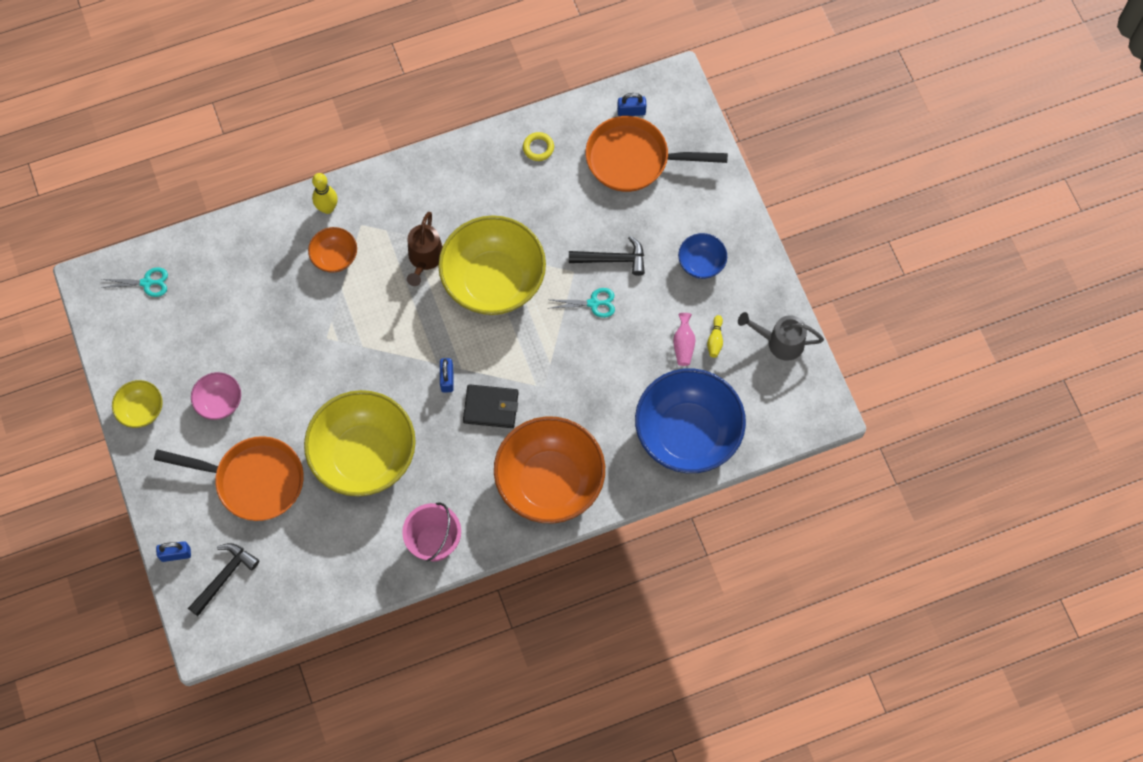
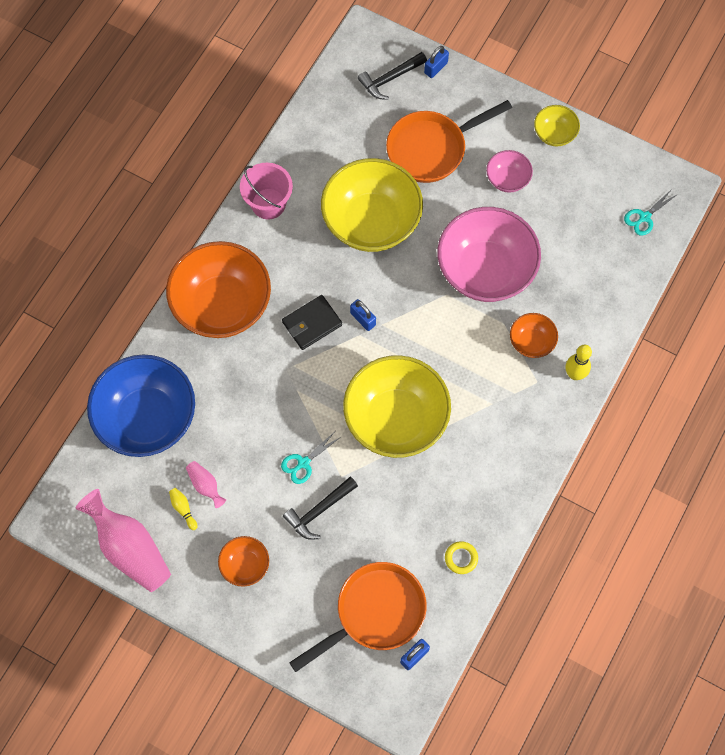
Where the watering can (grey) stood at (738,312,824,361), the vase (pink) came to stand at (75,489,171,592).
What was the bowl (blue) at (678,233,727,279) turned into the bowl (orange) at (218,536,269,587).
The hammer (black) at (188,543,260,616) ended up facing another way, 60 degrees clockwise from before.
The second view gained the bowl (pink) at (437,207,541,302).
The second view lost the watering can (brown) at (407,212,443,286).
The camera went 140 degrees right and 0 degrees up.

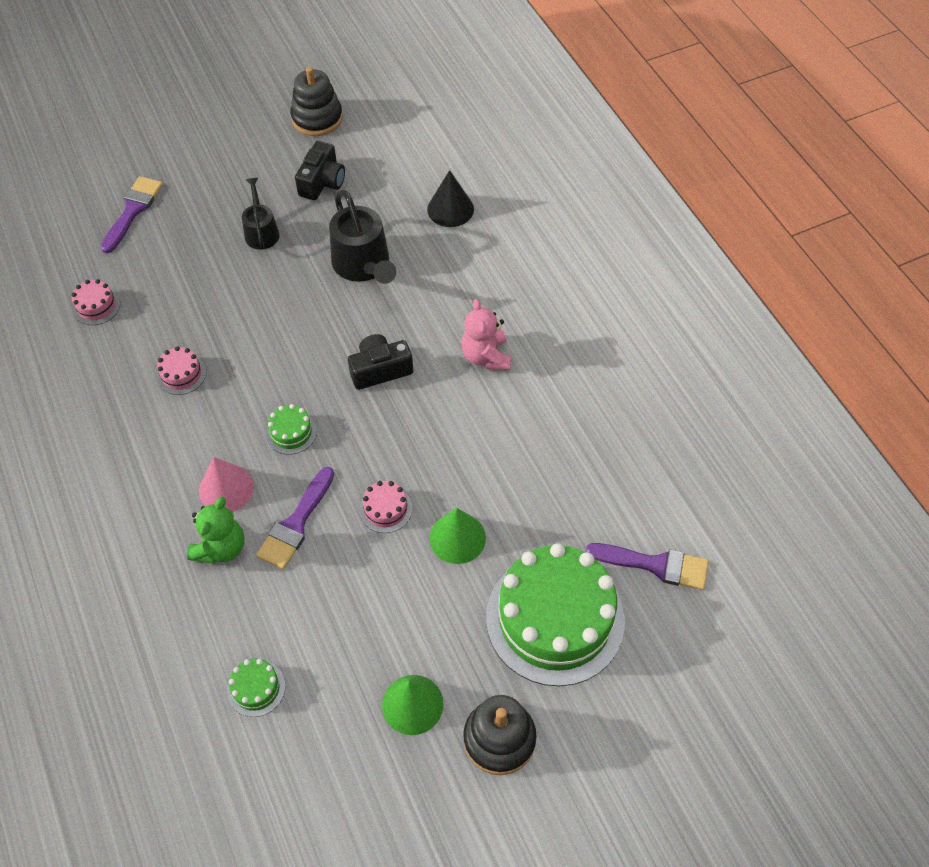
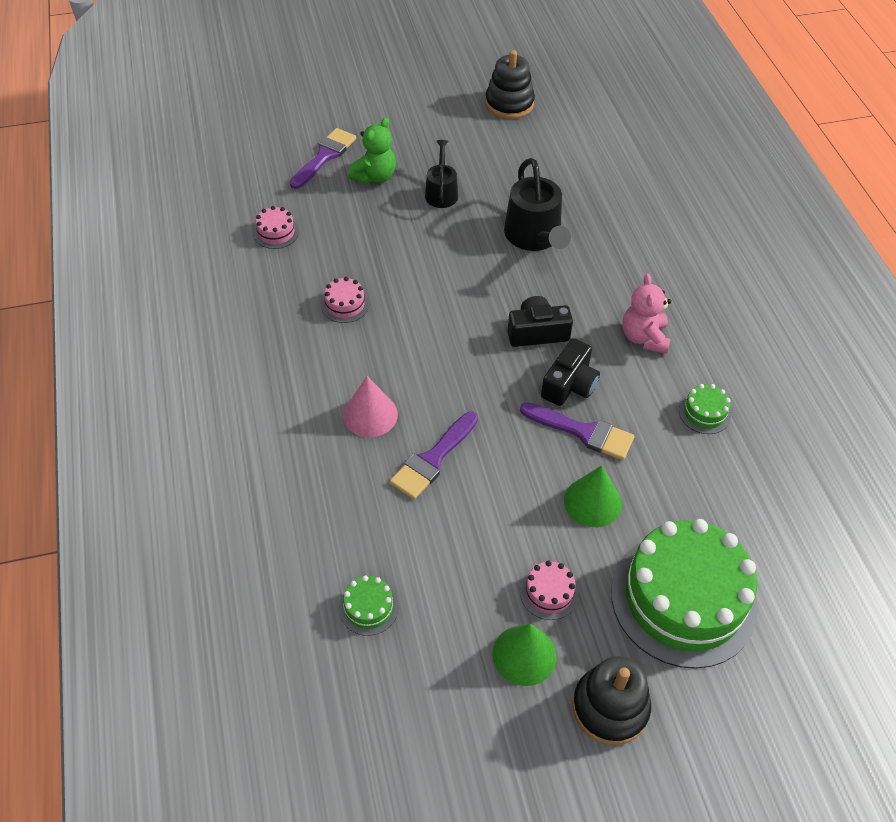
The teddy bear (green) ended up elsewhere, having gone from (187,496,245,564) to (348,117,396,184).
The brush (purple) ended up elsewhere, having gone from (586,543,709,590) to (520,402,634,460).
The cake (pink) ended up elsewhere, having gone from (359,481,412,533) to (520,561,579,620).
The camera (black) ended up elsewhere, having gone from (295,141,345,200) to (541,338,600,406).
The cake (green) ended up elsewhere, having gone from (266,404,317,455) to (679,384,731,434).
The second view lost the cone (black) at (427,170,474,227).
The camera went 10 degrees right and 5 degrees down.

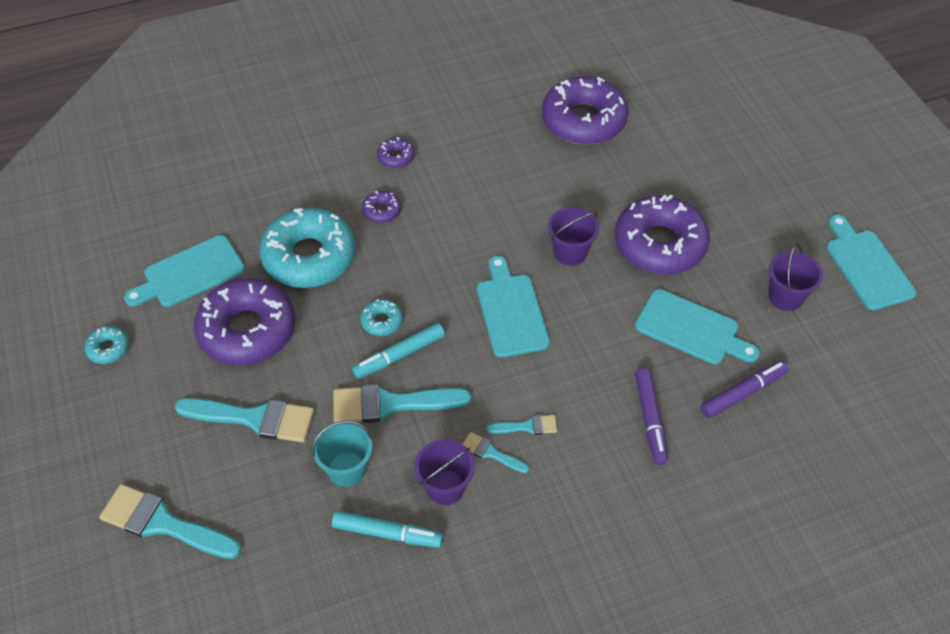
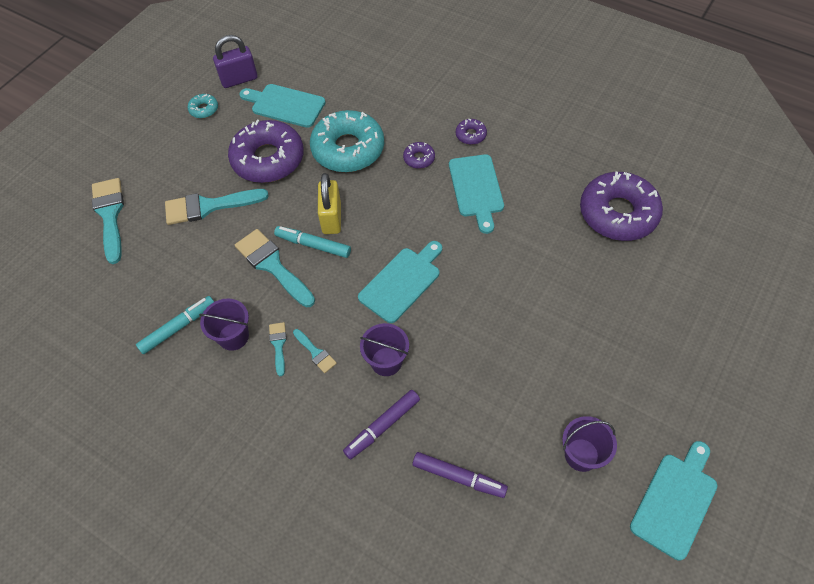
The marker (turquoise) at (332,511,443,548) ended up facing another way, 105 degrees counterclockwise from before.
The brush (turquoise) at (175,398,314,443) ended up facing another way, 105 degrees clockwise from before.
The second view gained the padlock (purple) at (213,35,258,88).
Where the donut (turquoise) stood at (360,299,402,336), the padlock (yellow) came to stand at (318,173,341,234).
The bucket (purple) ended up elsewhere, having gone from (548,207,599,266) to (360,323,409,376).
The cutting board (turquoise) ended up elsewhere, having gone from (635,289,760,364) to (449,154,504,234).
The second view lost the bucket (turquoise) at (312,421,372,487).
The second view lost the donut (purple) at (615,195,710,274).
The camera went 55 degrees right and 5 degrees up.

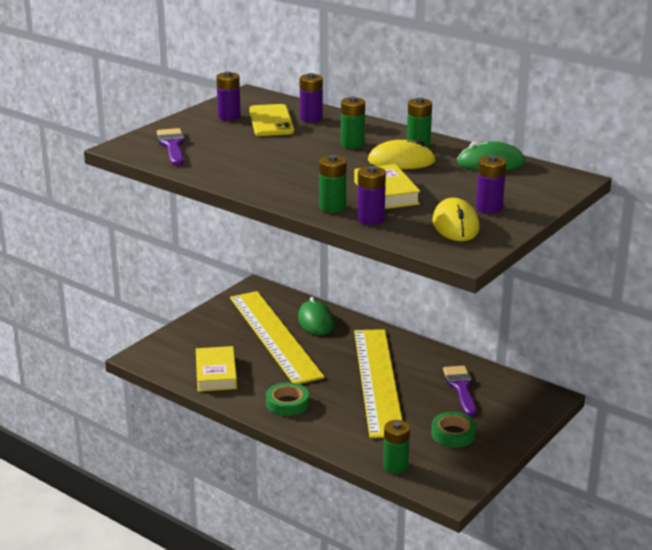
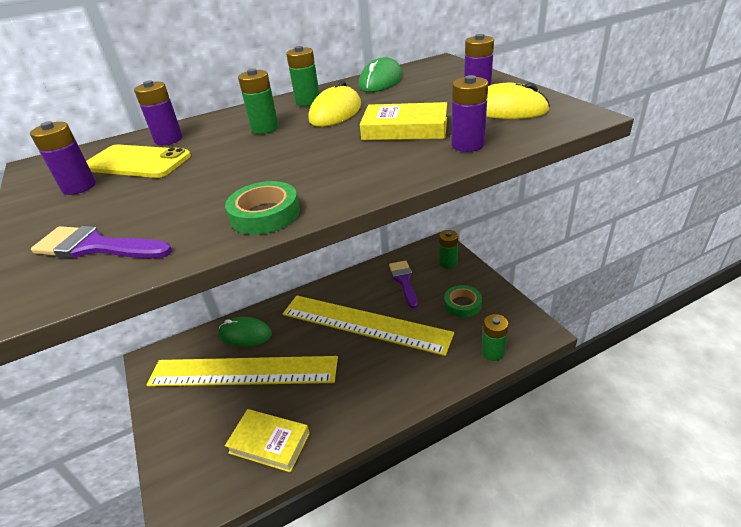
The tape (green) ended up elsewhere, having gone from (266,382,309,416) to (225,181,300,235).
The brush (purple) at (443,366,476,416) ended up facing another way, 60 degrees clockwise from before.
The battery (green) ended up elsewhere, having gone from (319,155,347,213) to (439,230,458,269).
The camera went 60 degrees left and 10 degrees up.

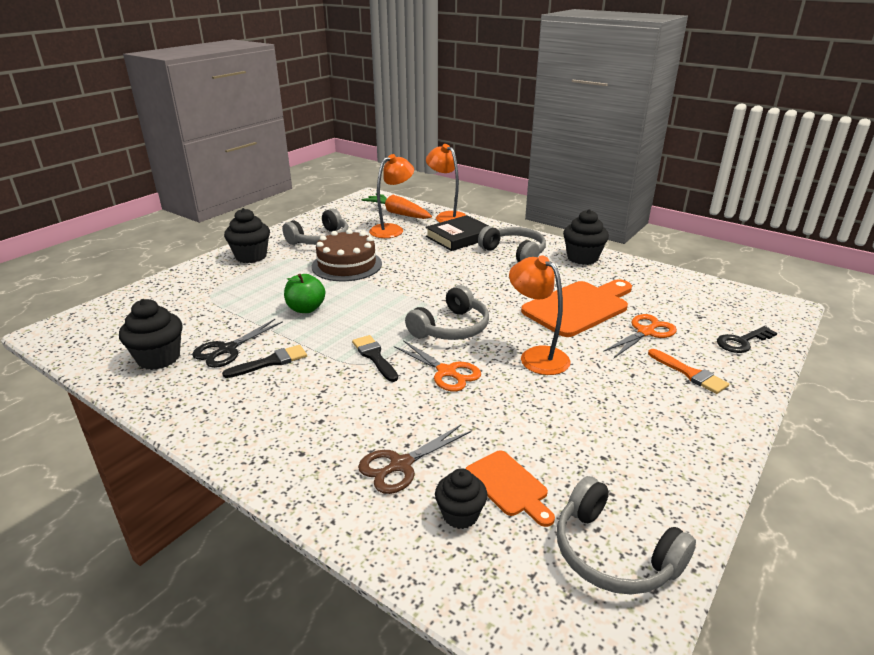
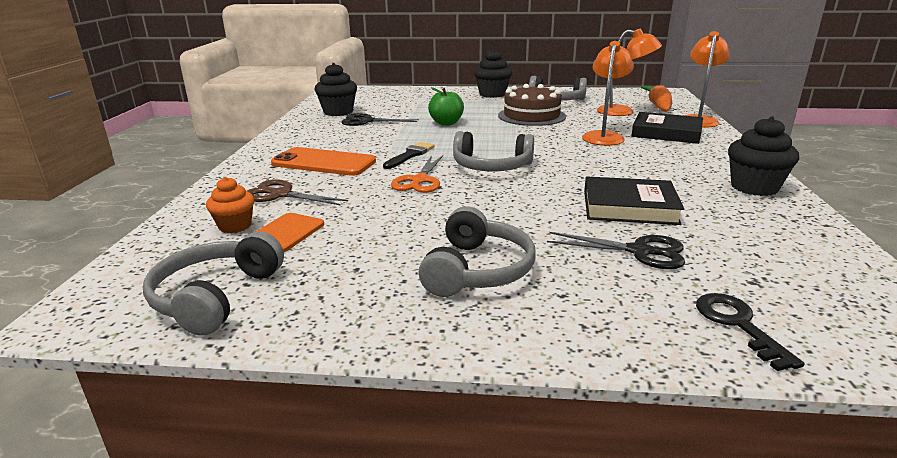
What was the cupcake (black) at (435,468,488,529) turned into the cupcake (orange) at (206,177,254,233).
The second view gained the phone (orange) at (271,147,376,176).
The headphones (grey) ended up elsewhere, having gone from (478,226,546,262) to (419,206,536,297).
What was the scissors (orange) at (603,314,677,358) turned into the scissors (black) at (547,232,685,269).
The lamp (orange) ended up elsewhere, having gone from (509,255,570,375) to (582,41,634,146).
Where the cutting board (orange) stood at (521,279,632,337), the book (black) came to stand at (584,177,684,225).
The key (black) at (717,326,777,353) ended up facing another way, 45 degrees clockwise from before.
The second view lost the brush (black) at (222,345,307,378).
The second view lost the brush (orange) at (648,349,729,394).
The camera went 60 degrees right and 5 degrees down.

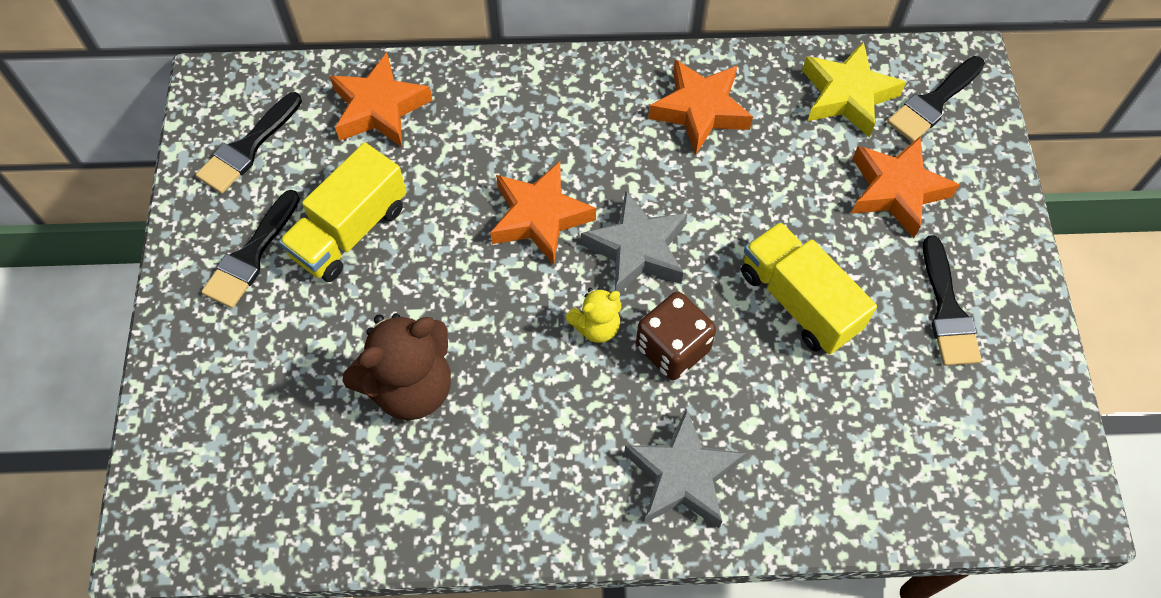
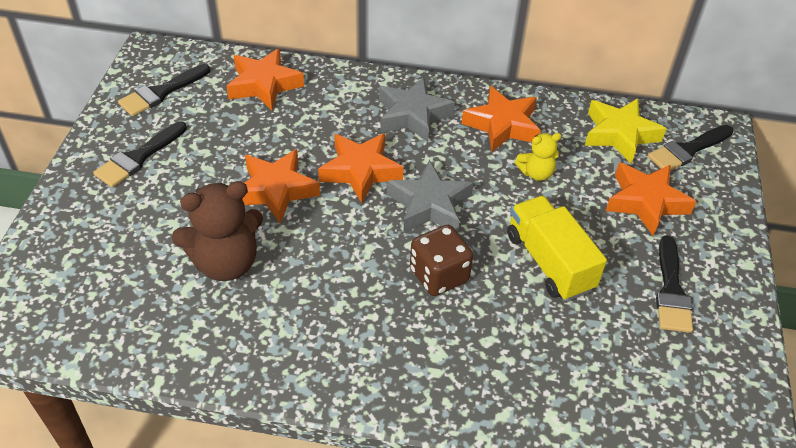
The second view gained the star (orange) at (242,149,320,224).
The star (grey) ended up elsewhere, having gone from (624,408,746,528) to (379,77,455,142).
The teddy bear (yellow) ended up elsewhere, having gone from (565,288,621,343) to (515,133,561,181).
The second view lost the truck (yellow) at (279,143,407,282).
The camera went 10 degrees right and 15 degrees down.

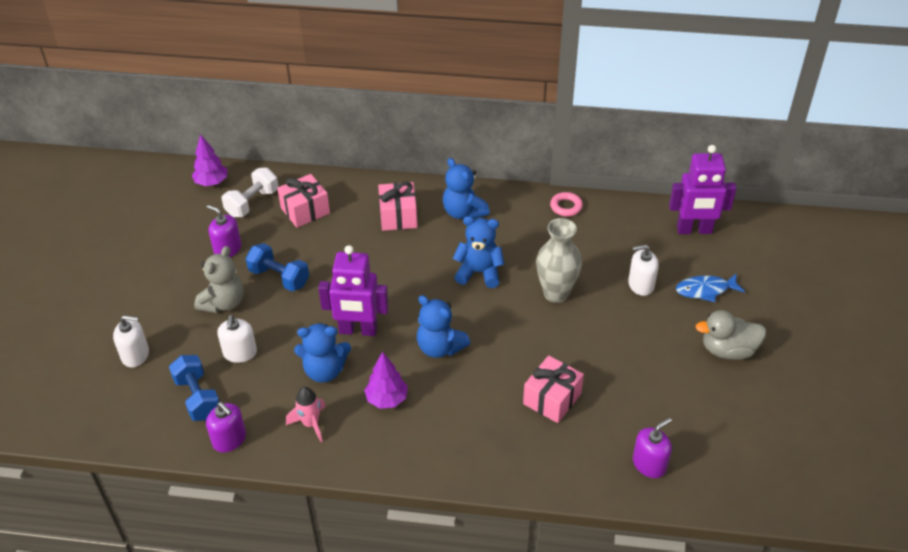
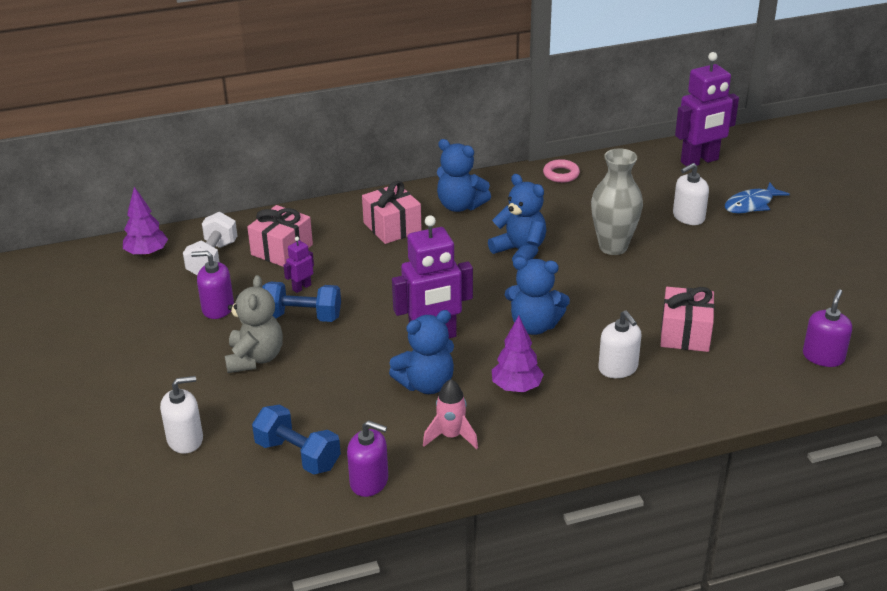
The second view gained the robot (purple) at (283,237,314,293).
The teddy bear (blue) at (453,216,505,288) ended up facing another way, 60 degrees clockwise from before.
The soap dispenser (white) ended up elsewhere, having gone from (217,315,257,363) to (598,310,642,378).
The second view lost the duck (grey) at (695,310,766,360).
The camera went 25 degrees left and 10 degrees down.

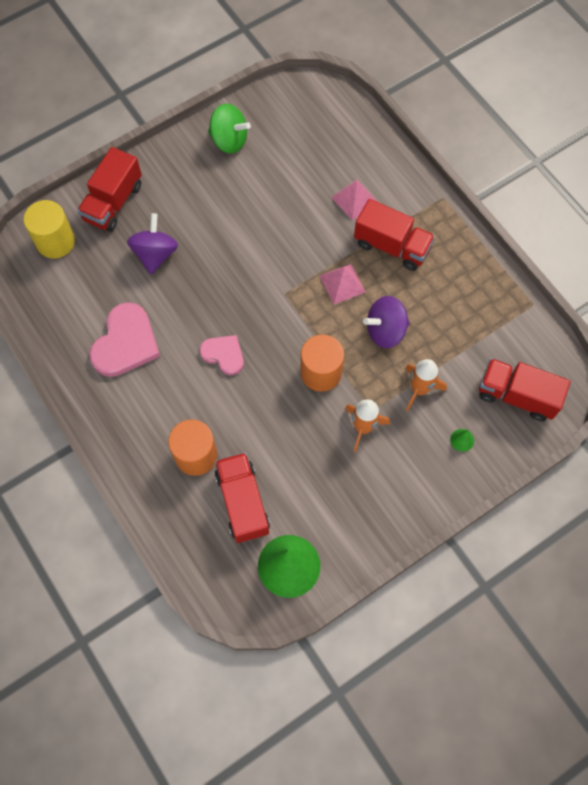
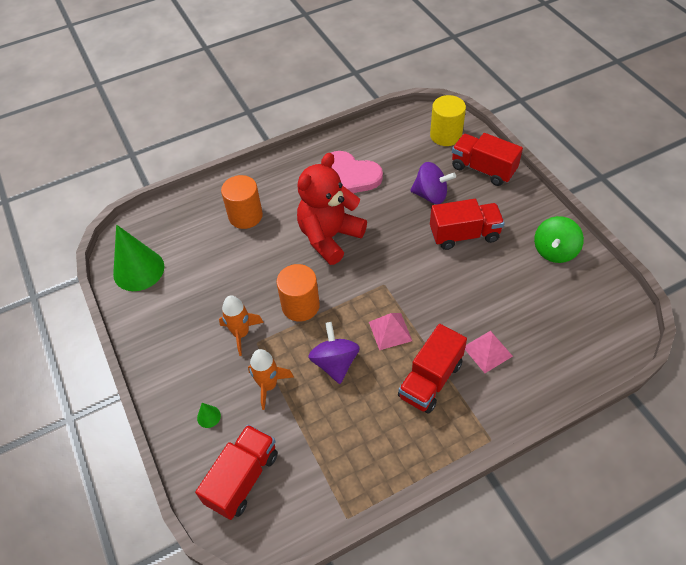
Where the heart (pink) stood at (200,335,244,375), the teddy bear (red) came to stand at (297,153,367,265).
The truck (red) ended up elsewhere, having gone from (215,452,270,543) to (430,199,505,250).
The camera went 100 degrees right and 15 degrees down.

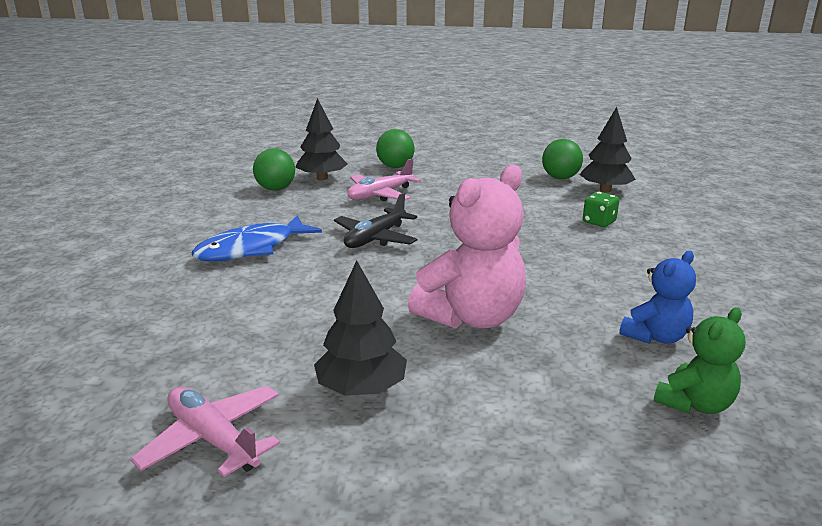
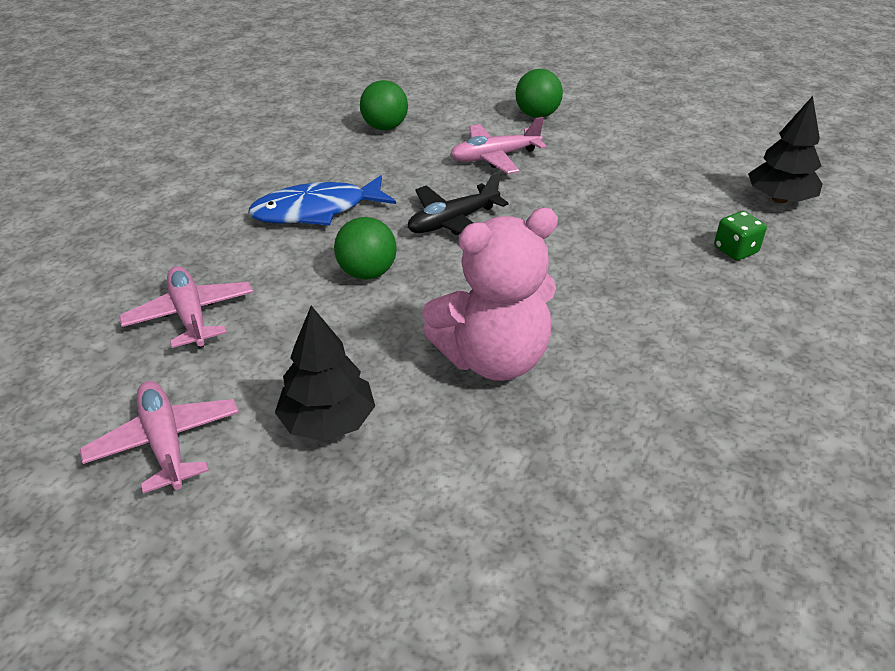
The second view gained the plane (pink) at (119,266,253,348).
The ball (green) ended up elsewhere, having gone from (542,139,583,179) to (334,217,397,280).
The second view lost the tree (black) at (296,98,348,180).
The second view lost the teddy bear (blue) at (619,251,696,344).
The second view lost the teddy bear (green) at (654,307,745,414).
The camera went 20 degrees right and 15 degrees up.

